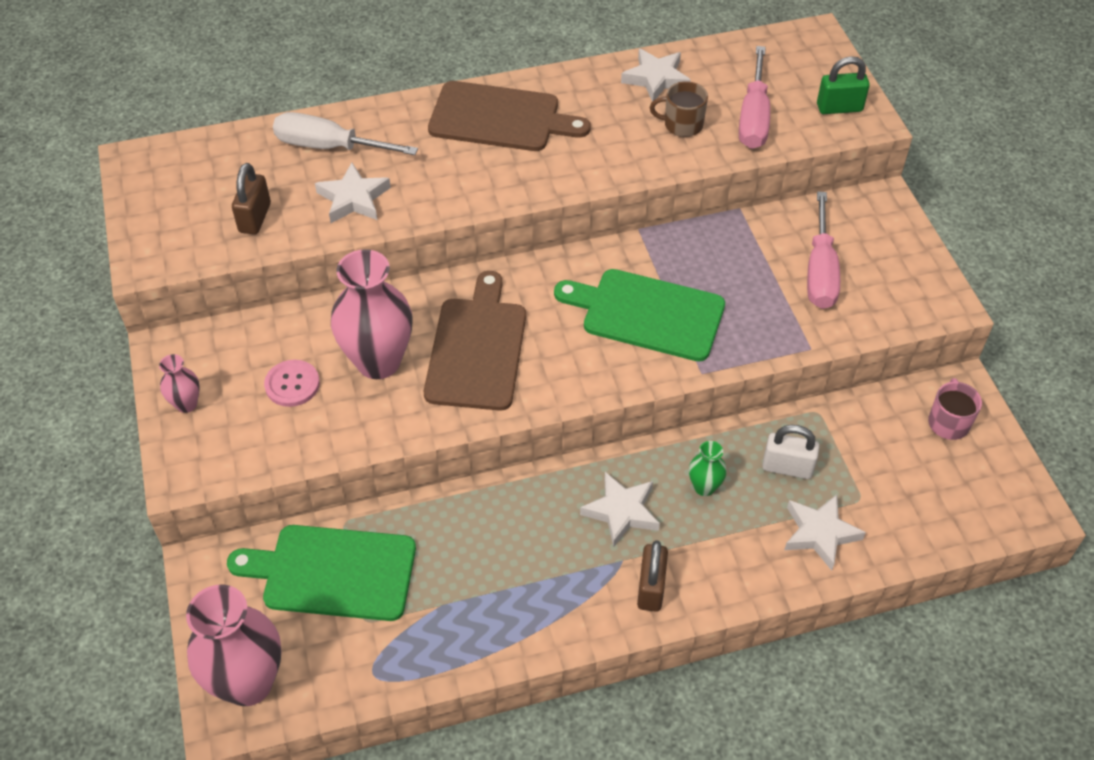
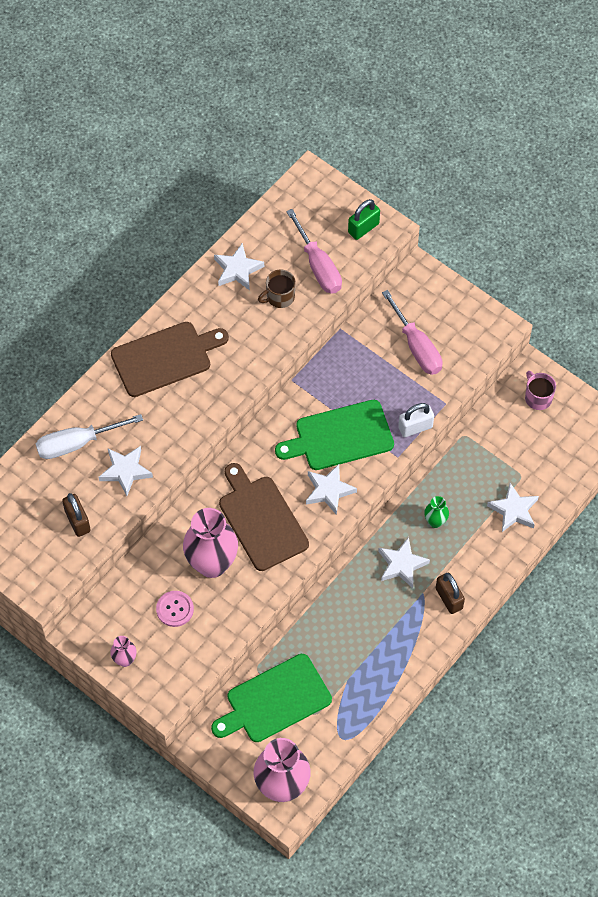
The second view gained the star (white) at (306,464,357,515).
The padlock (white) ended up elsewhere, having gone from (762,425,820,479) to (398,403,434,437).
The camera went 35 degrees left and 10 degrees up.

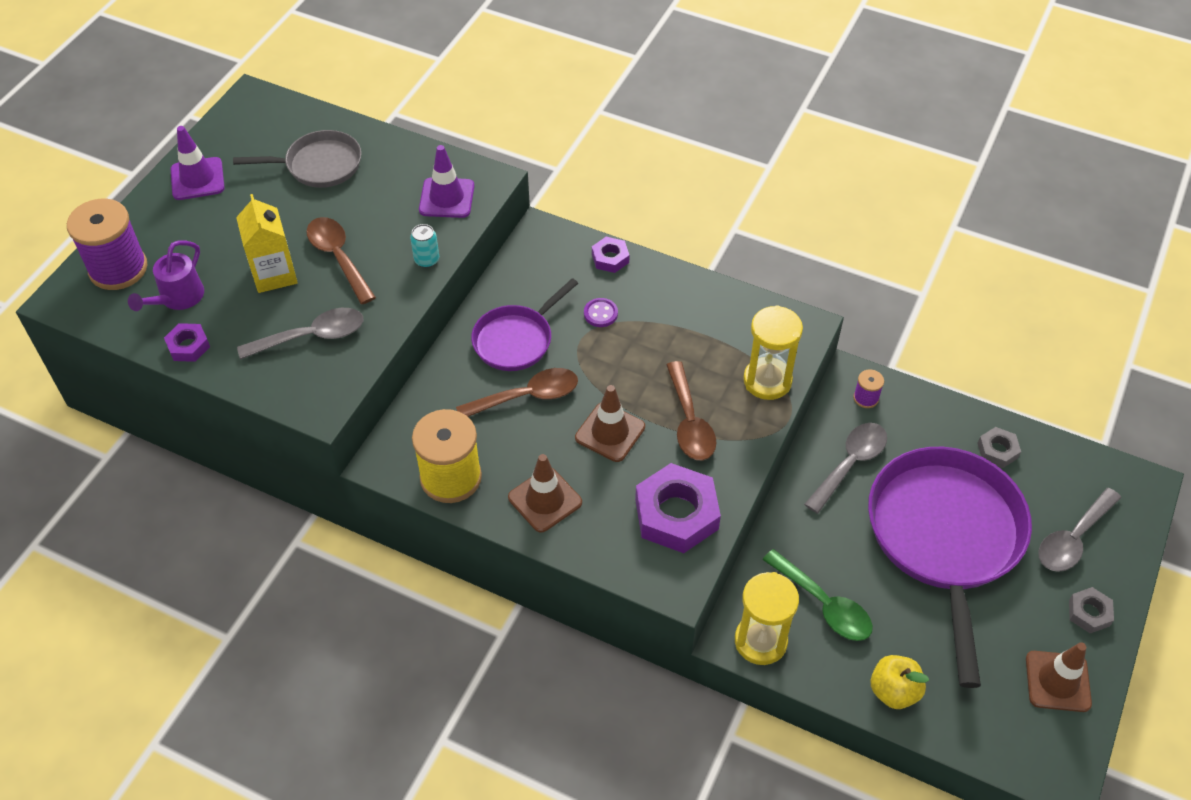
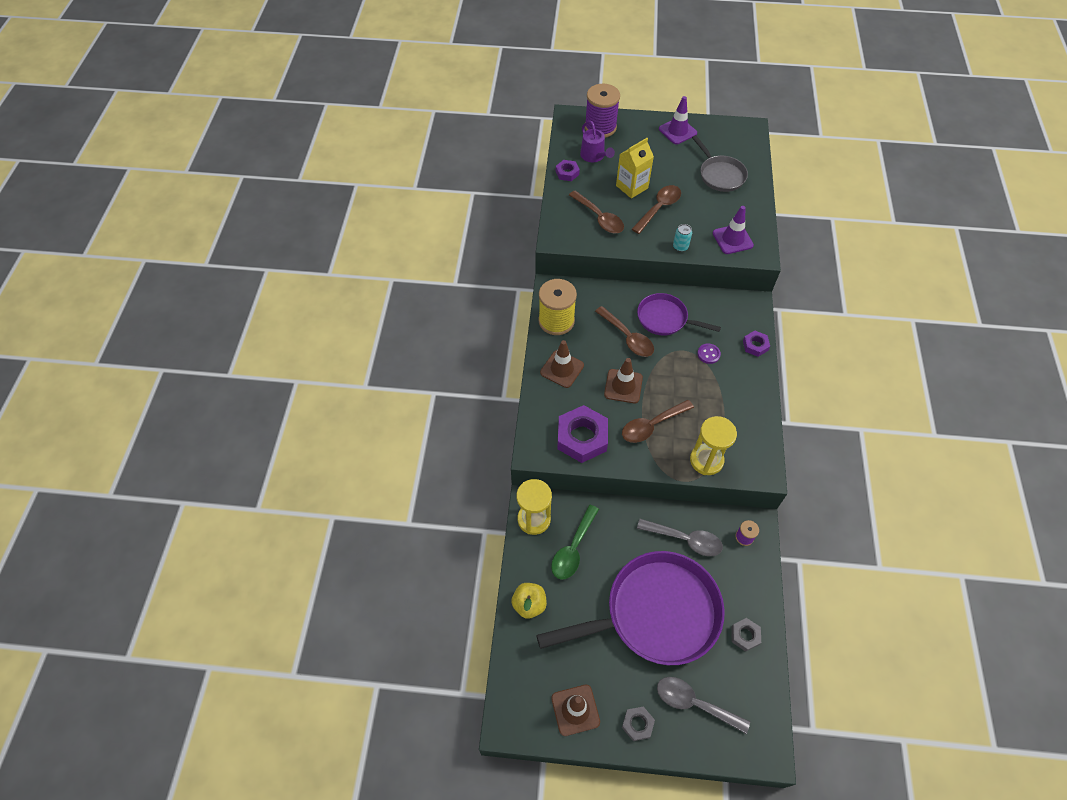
What was the spoon (grey) at (237,308,363,360) turned into the spoon (brown) at (569,191,624,233).
The watering can (purple) at (128,240,204,311) ended up facing another way, 120 degrees counterclockwise from before.
The camera went 70 degrees right and 5 degrees up.

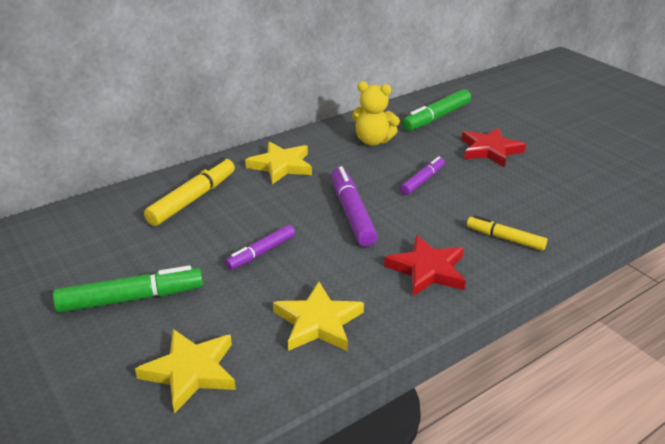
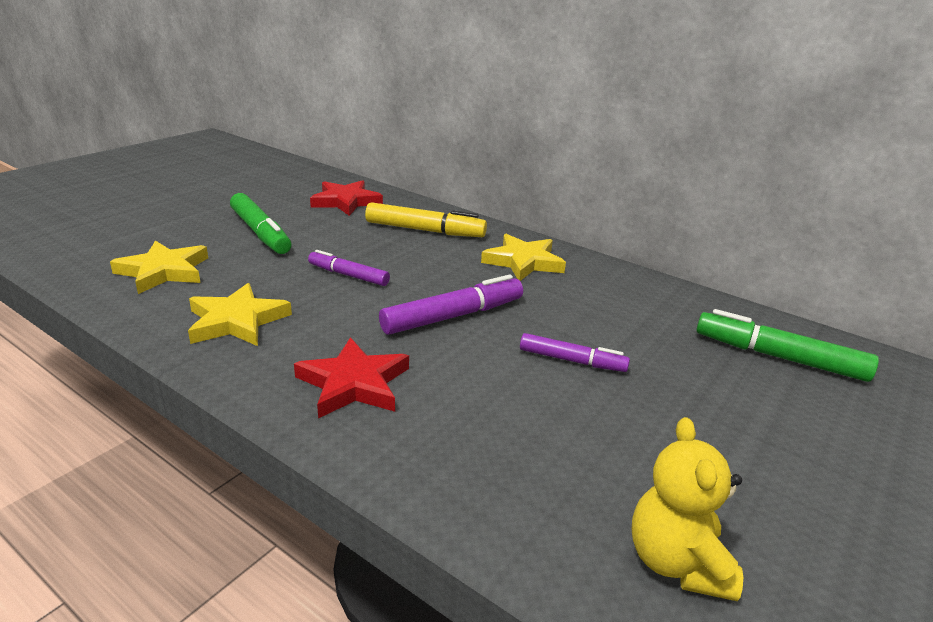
The star (red) ended up elsewhere, having gone from (461,128,526,168) to (310,180,383,216).
The teddy bear (yellow) ended up elsewhere, having gone from (352,81,400,146) to (631,417,743,601).
The second view lost the marker (yellow) at (467,215,547,251).
The camera went 70 degrees right and 5 degrees down.

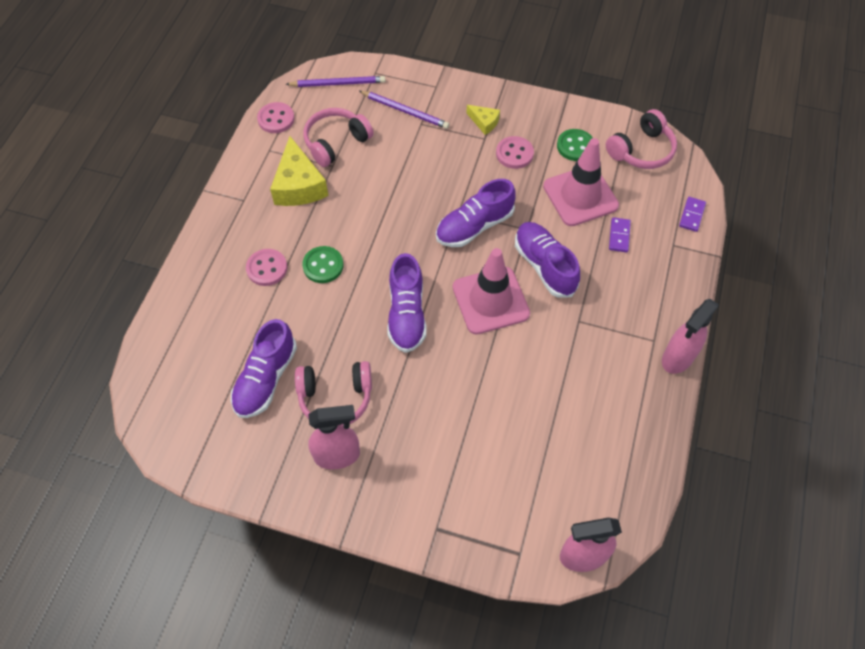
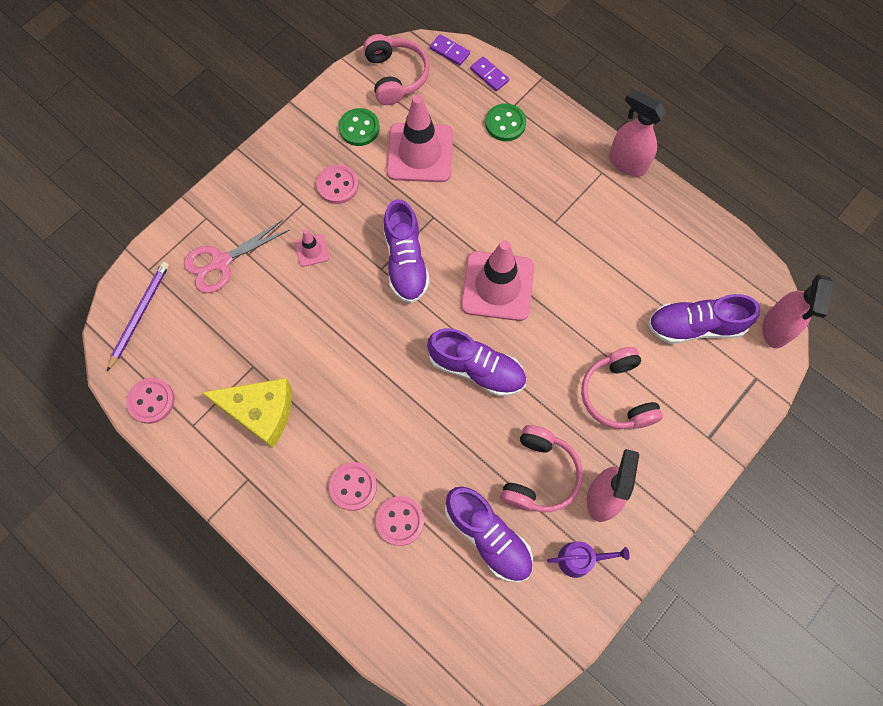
Where the pencil (purple) stood at (359,91,449,129), the scissors (pink) came to stand at (184,220,289,293).
The second view gained the traffic cone (pink) at (295,230,329,267).
The second view gained the button (pink) at (376,496,424,546).
The domino (purple) ended up elsewhere, having gone from (609,217,631,252) to (430,34,470,66).
The button (green) ended up elsewhere, having gone from (302,246,344,283) to (485,103,526,141).
The second view gained the watering can (purple) at (547,542,630,578).
The headphones (pink) ended up elsewhere, having gone from (304,108,374,167) to (581,347,663,429).
The spray bottle (pink) at (662,299,719,374) ended up facing another way, 150 degrees clockwise from before.
The shoe (purple) ended up elsewhere, having gone from (515,222,580,298) to (648,294,760,344).
The second view lost the cheese (yellow) at (466,105,500,135).
The camera went 65 degrees left and 10 degrees up.

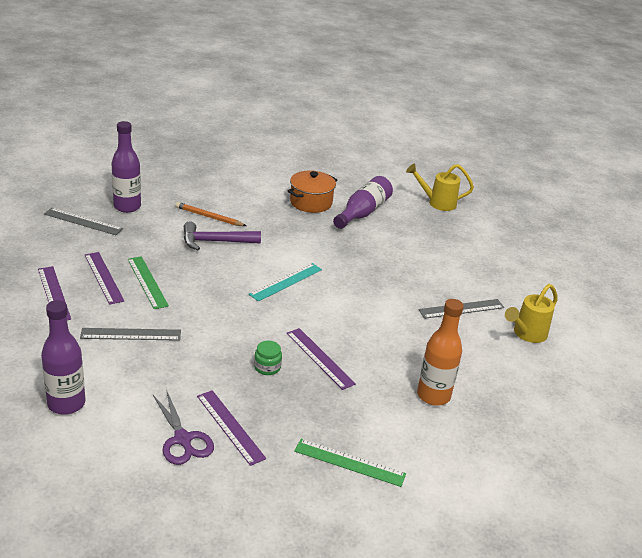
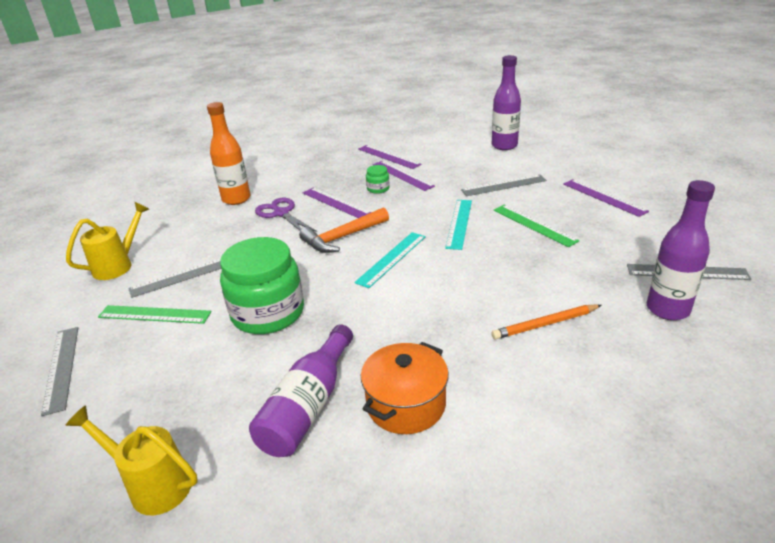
The second view gained the ruler (grey) at (41,327,78,416).
The watering can (yellow) at (406,164,474,211) ended up facing another way, 150 degrees counterclockwise from before.
The ruler (green) ended up elsewhere, having gone from (294,439,406,487) to (98,305,212,324).
The second view gained the jar (green) at (220,237,304,334).
The scissors (purple) ended up elsewhere, having gone from (153,392,214,465) to (255,198,317,232).
The second view gained the hammer (orange) at (299,207,389,253).
The ruler (purple) ended up elsewhere, having gone from (85,252,124,305) to (373,161,435,191).
The second view gained the ruler (turquoise) at (445,200,472,250).
The pencil (orange) at (175,202,246,226) ended up facing another way, 150 degrees clockwise from before.
The second view lost the hammer (purple) at (184,222,261,250).
The camera went 175 degrees right and 0 degrees up.

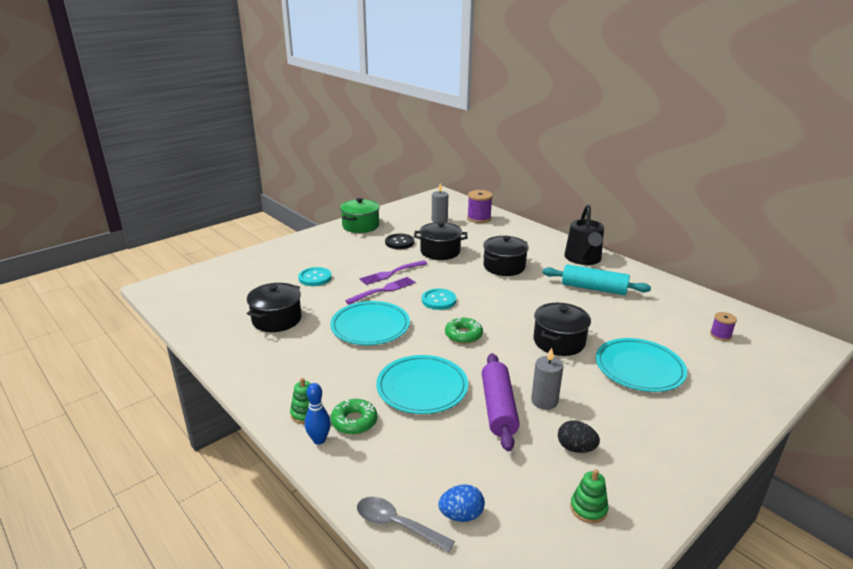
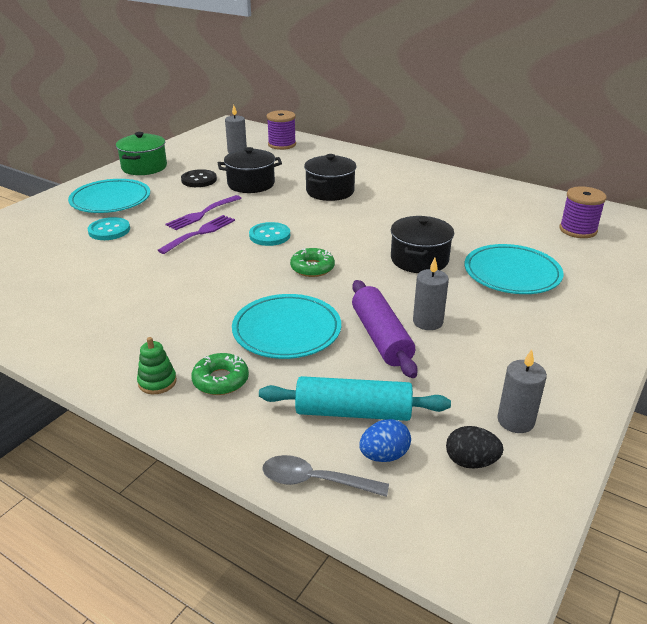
The plate (turquoise) ended up elsewhere, having gone from (330,301,410,345) to (68,179,150,213).
The rolling pin (turquoise) ended up elsewhere, having gone from (542,264,651,295) to (259,376,451,421).
The egg (black) ended up elsewhere, having gone from (558,421,600,453) to (446,426,504,468).
Where the stacking toy (green) stood at (570,469,609,524), the candle (grey) came to stand at (497,349,547,433).
The size of the spool (purple) at (710,312,737,341) changed by a factor of 1.70.
The second view lost the pot (black) at (247,283,302,332).
The second view lost the bowling pin (blue) at (305,383,331,445).
The second view lost the watering can (black) at (564,205,604,265).
The camera went 15 degrees left and 5 degrees up.

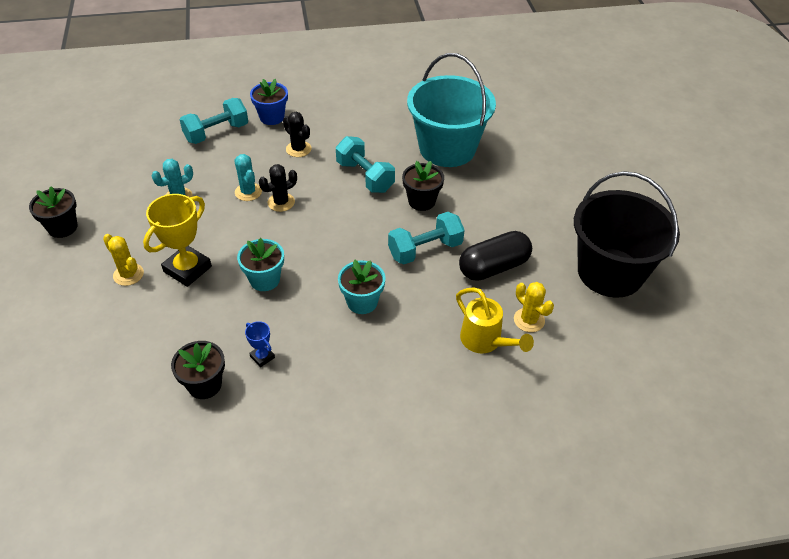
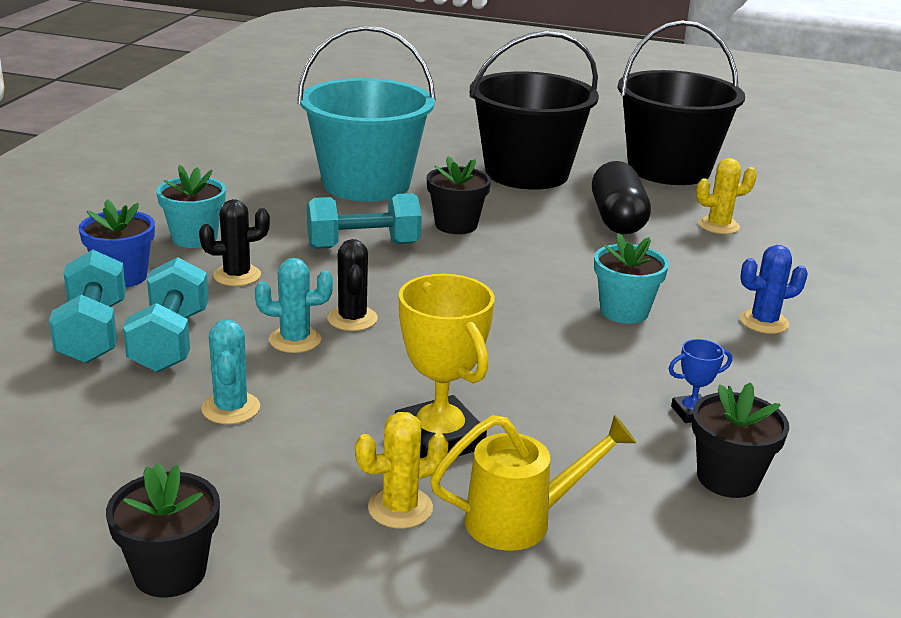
The dumbbell (turquoise) ended up elsewhere, having gone from (388,212,465,264) to (123,257,209,373).
The flower pot (turquoise) ended up elsewhere, having gone from (237,238,284,291) to (156,165,226,248).
The watering can (yellow) ended up elsewhere, having gone from (456,287,534,353) to (430,415,636,551).
The second view gained the bucket (black) at (470,31,599,190).
The second view gained the cactus (blue) at (740,245,808,334).
The camera went 65 degrees left and 20 degrees down.

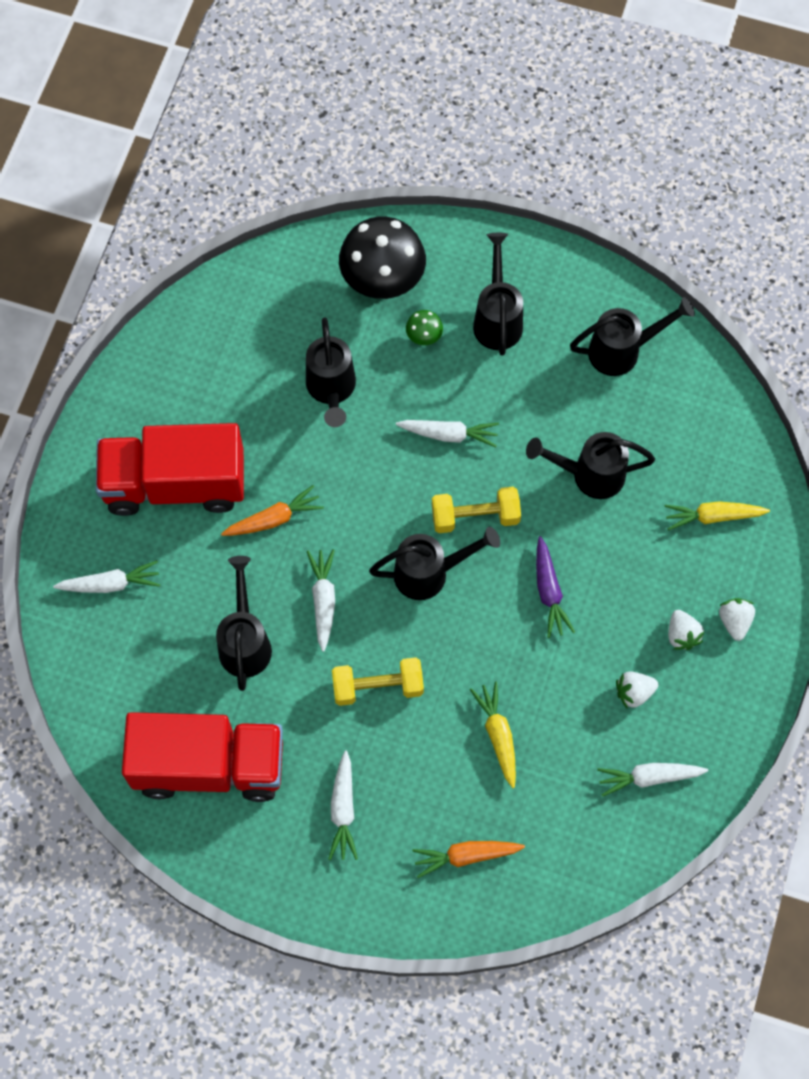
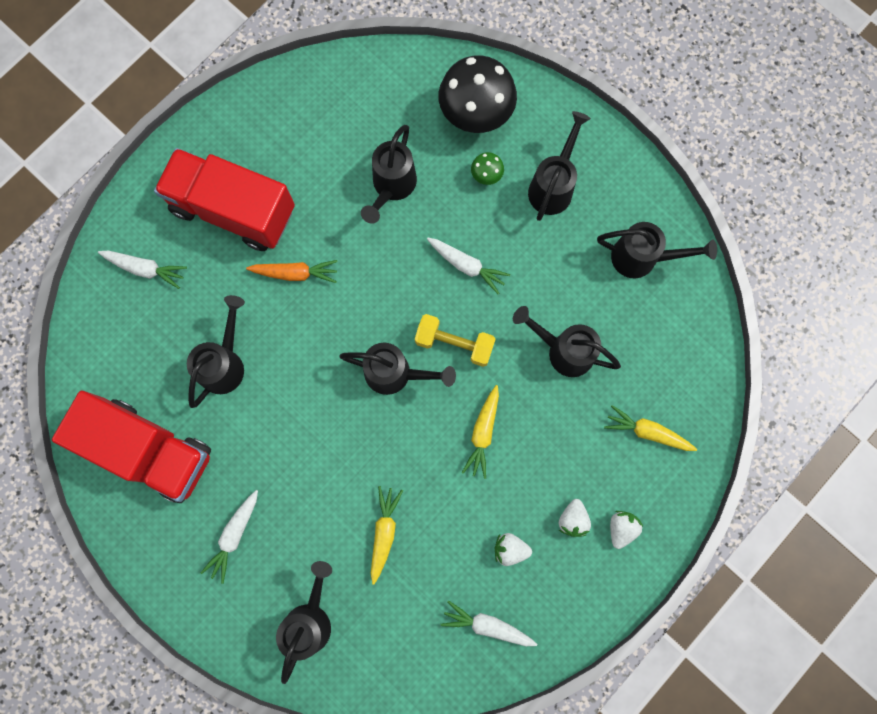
Where the carrot (orange) stood at (412,841,525,878), the watering can (black) came to stand at (276,561,332,684).
What was the carrot (purple) at (536,536,575,638) turned into the carrot (yellow) at (462,385,499,479).
The second view lost the carrot (white) at (307,549,335,652).
The second view lost the dumbbell (yellow) at (332,657,424,706).
The camera went 25 degrees right and 10 degrees up.

